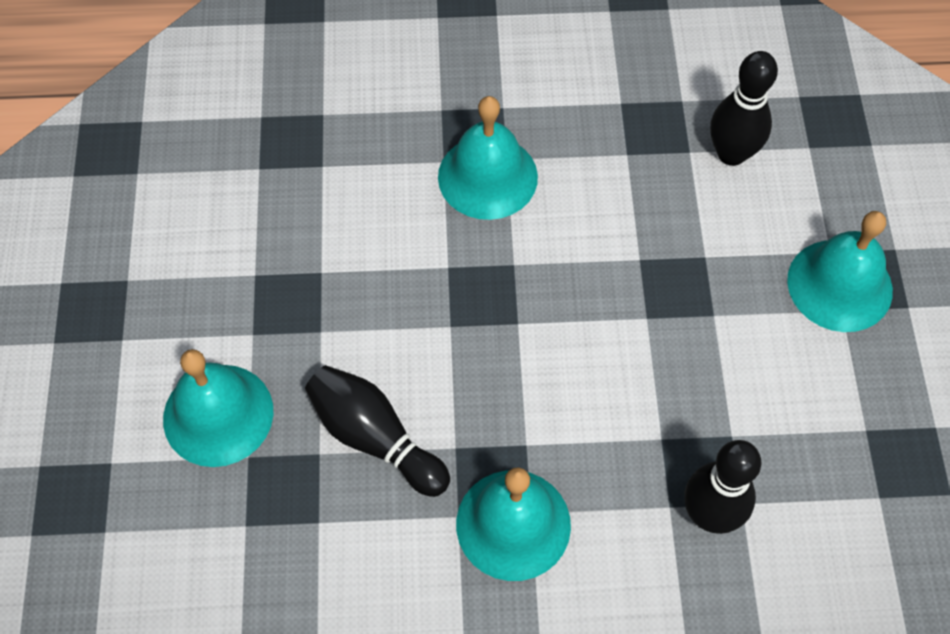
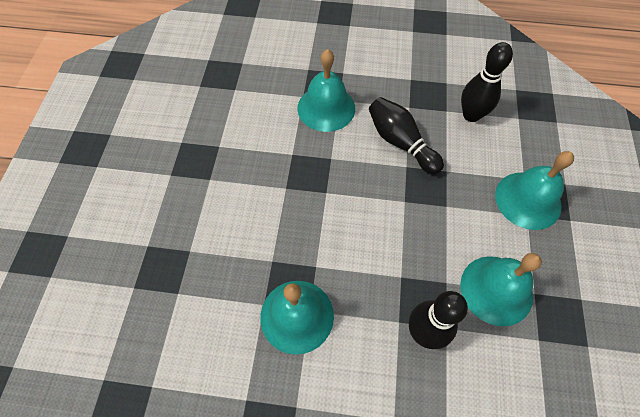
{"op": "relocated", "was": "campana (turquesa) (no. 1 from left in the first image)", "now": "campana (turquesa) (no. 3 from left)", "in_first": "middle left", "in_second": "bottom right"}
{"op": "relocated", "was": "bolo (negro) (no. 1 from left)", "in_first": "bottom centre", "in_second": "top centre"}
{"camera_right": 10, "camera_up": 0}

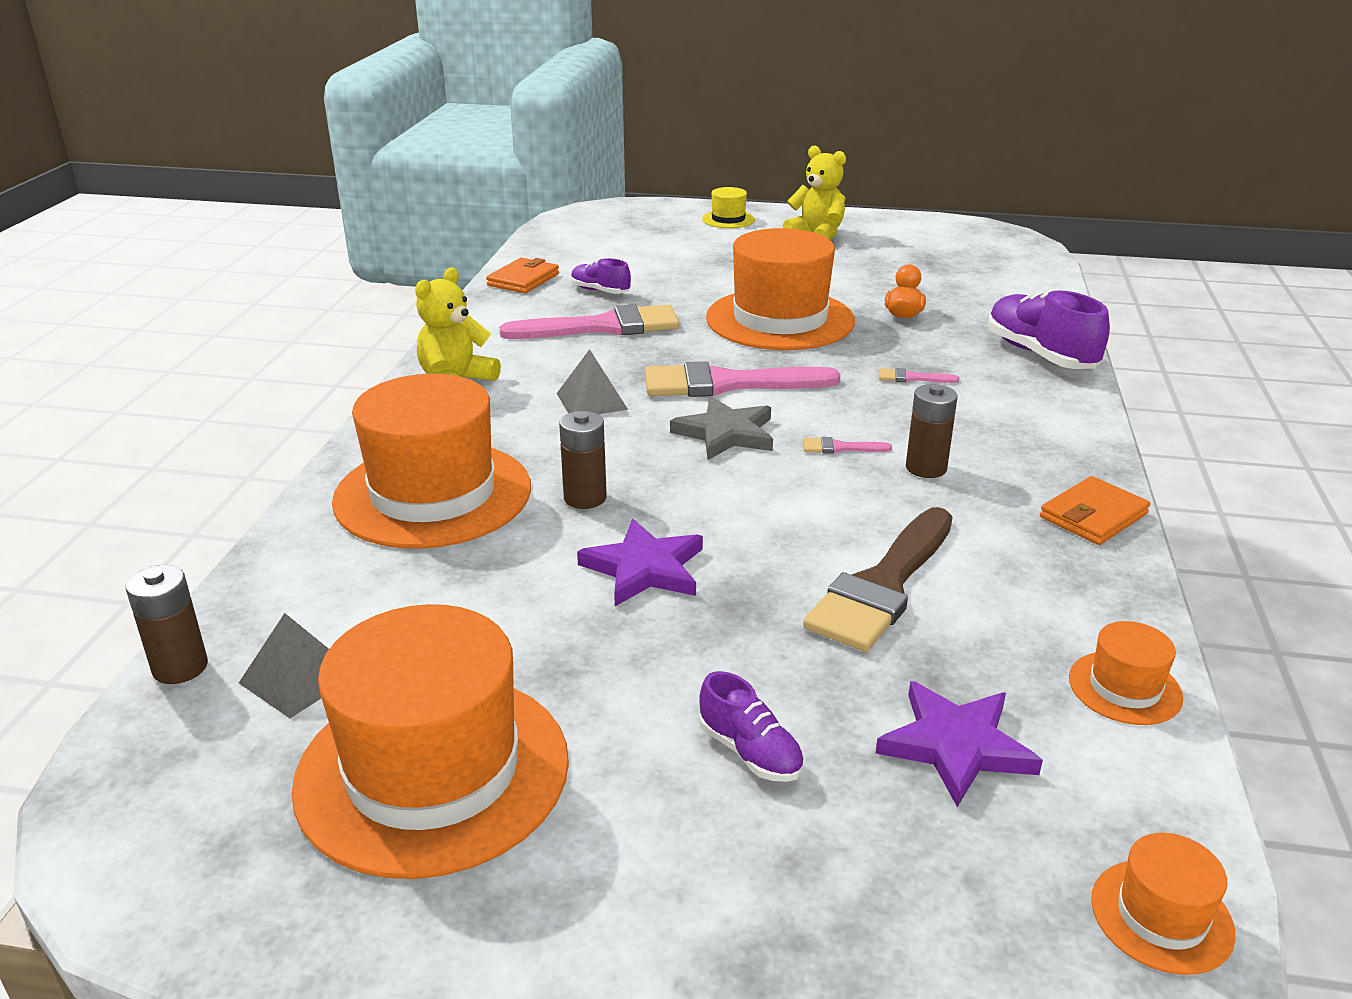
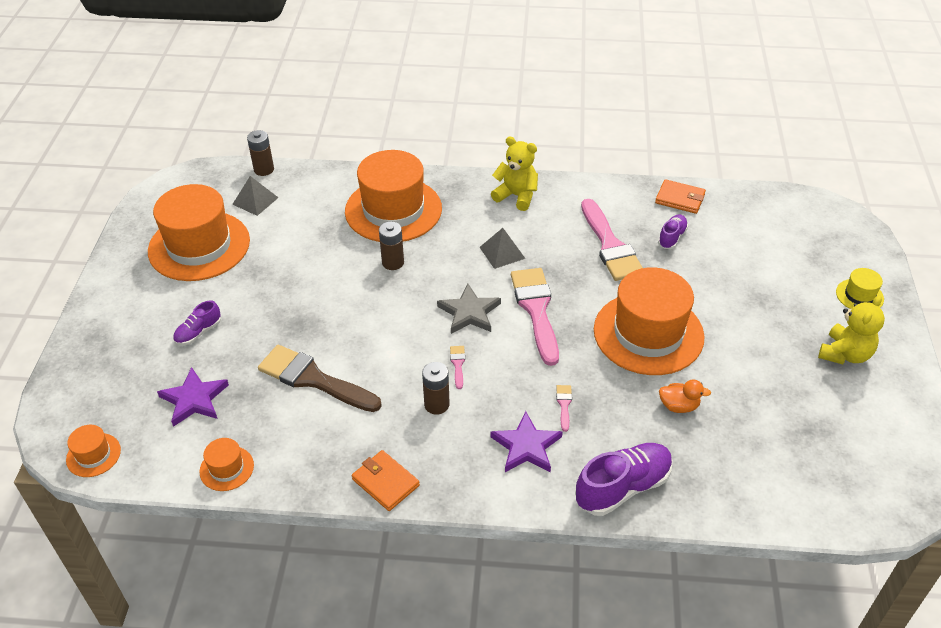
{"op": "relocated", "was": "estrella (morado) (no. 1 from left in the first image)", "now": "estrella (morado) (no. 2 from left)", "in_first": "centre", "in_second": "bottom centre"}
{"camera_right": 85, "camera_up": 15}

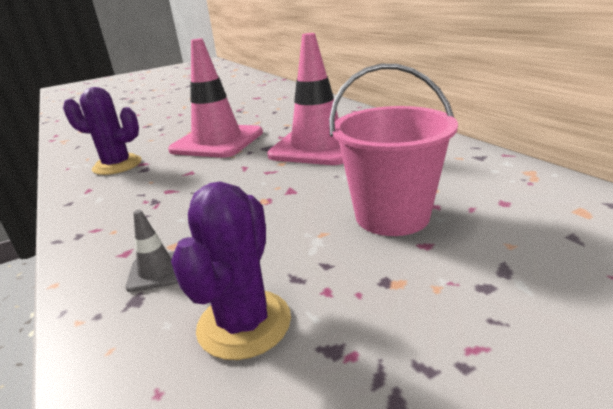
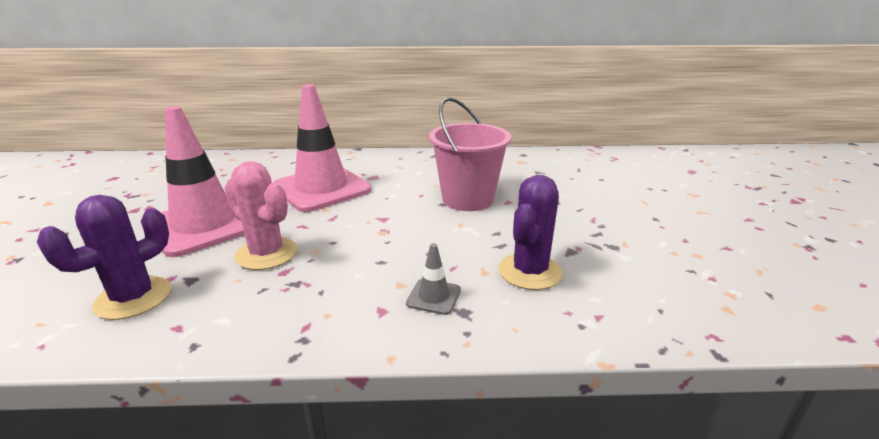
{"op": "spun", "was": "cactus (morado) (no. 2 from left)", "in_first": "centre", "in_second": "centre", "clockwise": 75}
{"op": "appeared", "now": "cactus (rosa)", "in_second": "middle left"}
{"camera_right": -65, "camera_up": 0}

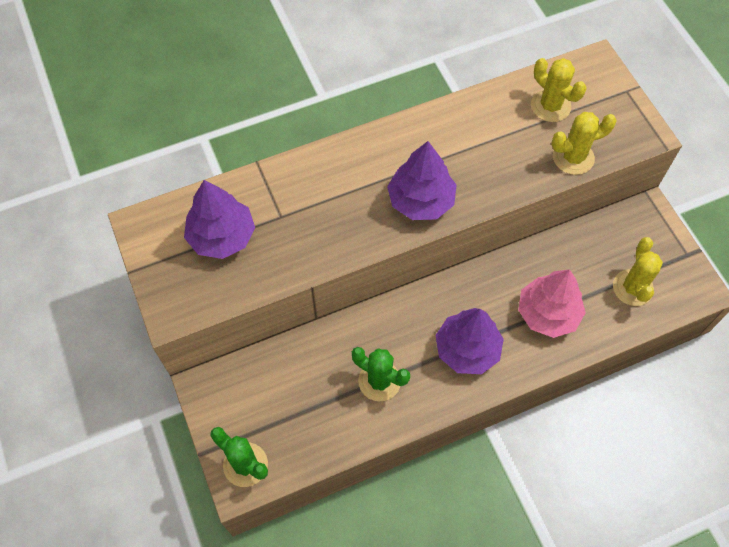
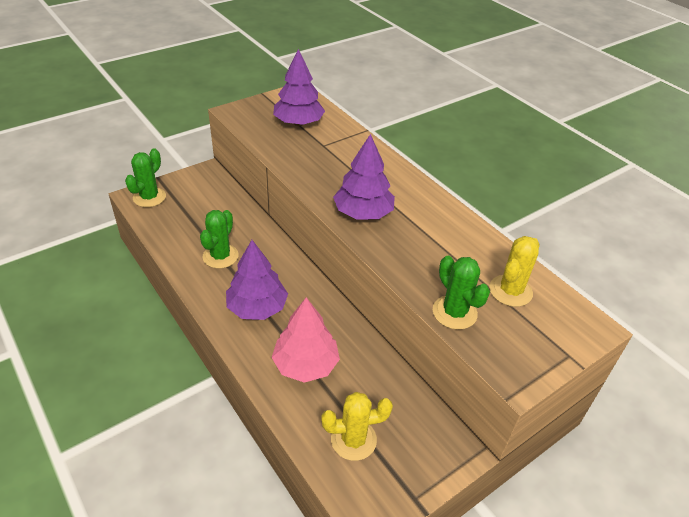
{"op": "colour", "was": "cactus (amarillo) (no. 2 from left)", "now": "cactus (verde) (no. 3 from left)", "in_first": "top right", "in_second": "middle right"}
{"camera_right": 75, "camera_up": -20}

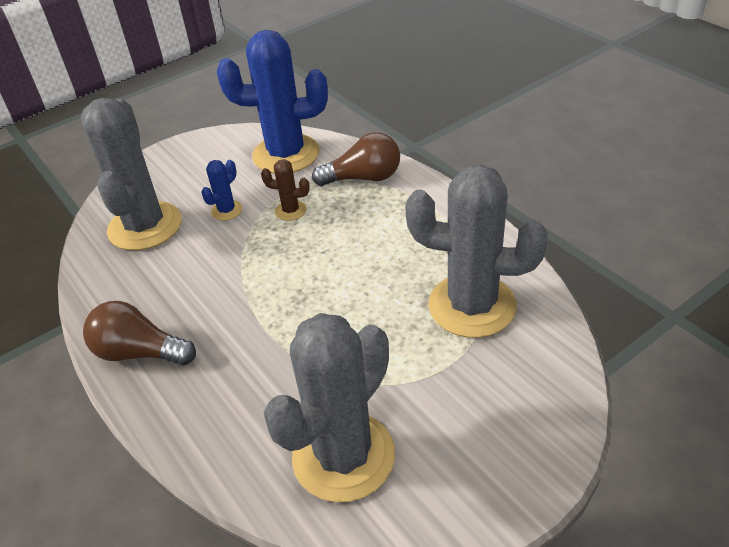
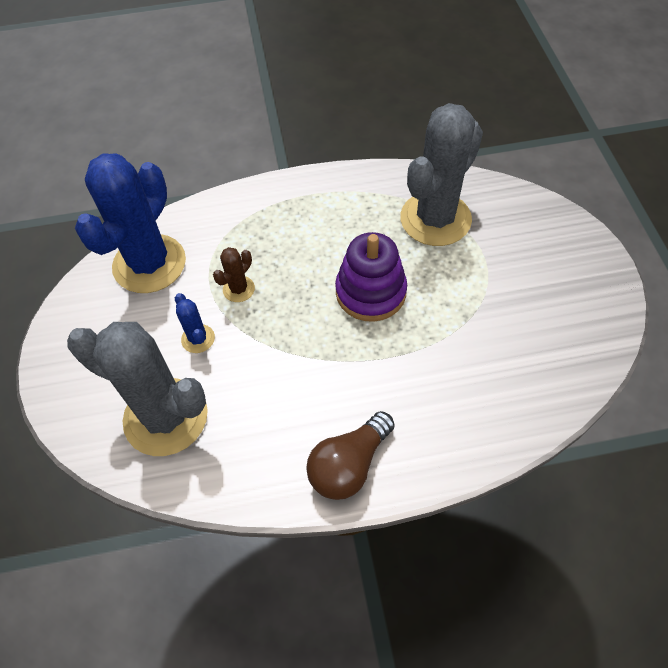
{"op": "missing", "was": "bombilla (marrón) (no. 2 from left)", "in_first": "top centre"}
{"op": "missing", "was": "cactus (gris) (no. 2 from left)", "in_first": "bottom centre"}
{"op": "appeared", "now": "juguete apilable (morado)", "in_second": "centre"}
{"camera_right": -65, "camera_up": 15}

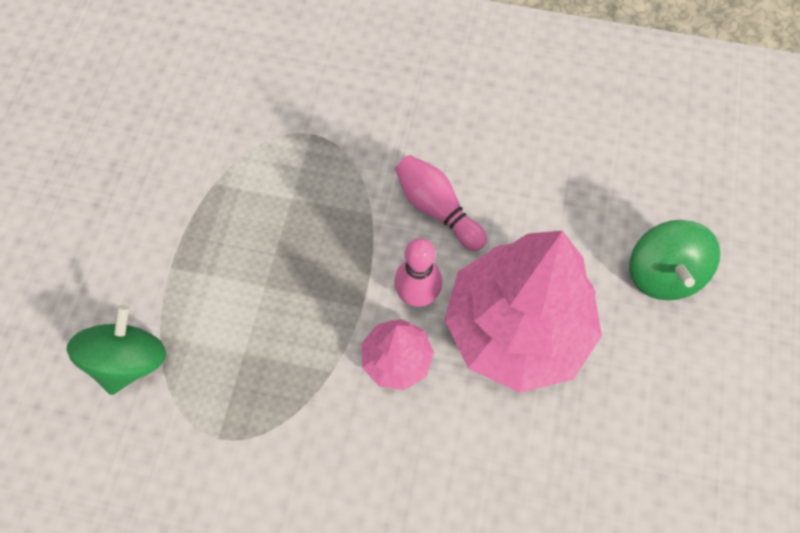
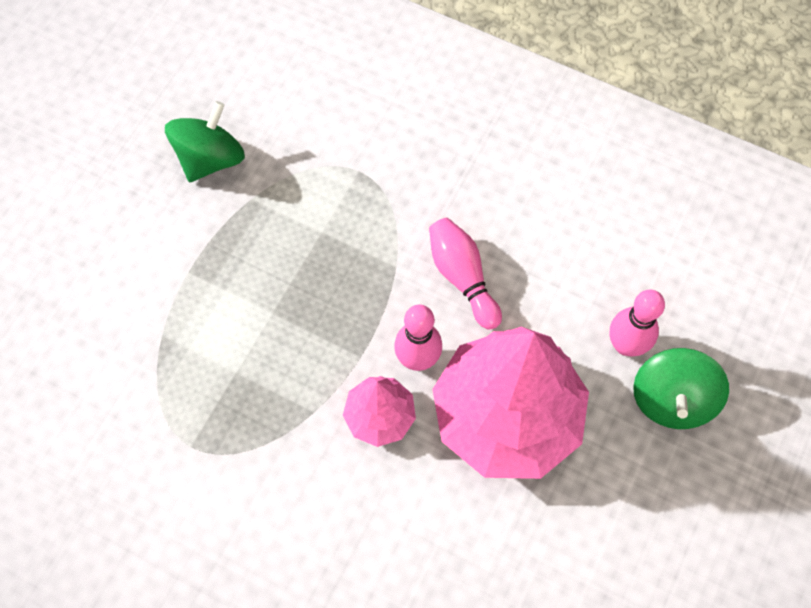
{"op": "relocated", "was": "peonza (verde) (no. 1 from left)", "in_first": "middle left", "in_second": "top left"}
{"op": "appeared", "now": "bolo (rosa) (no. 3 from left)", "in_second": "middle right"}
{"camera_right": 15, "camera_up": 0}

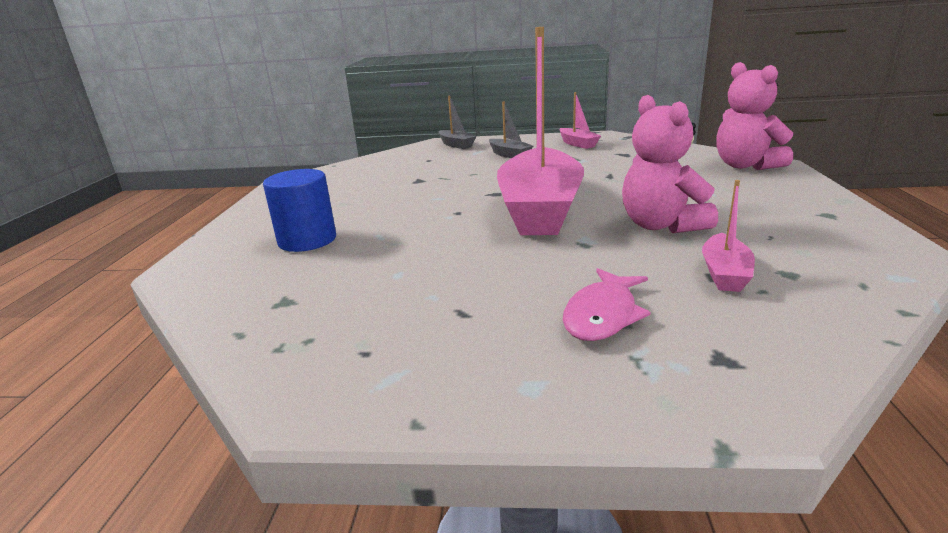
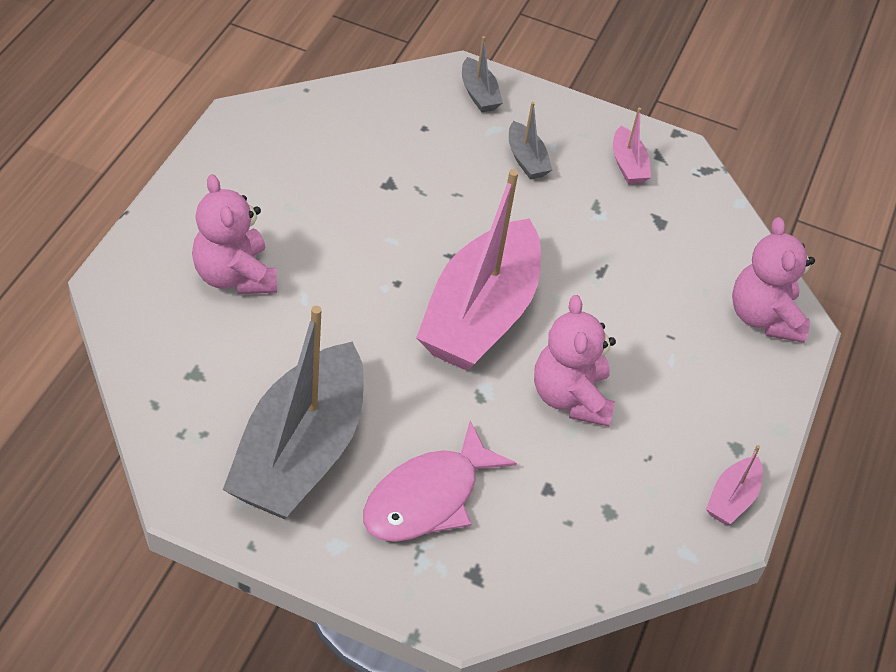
{"op": "exchanged", "was": "cilindro (azul)", "now": "osito (rosa) (no. 1 from left)", "in_first": "middle left", "in_second": "middle left"}
{"op": "relocated", "was": "barco (rosa) (no. 3 from left)", "in_first": "middle right", "in_second": "bottom right"}
{"op": "size", "was": "pez (rosa)", "in_first": "centre", "in_second": "bottom centre", "ratio": 1.51}
{"op": "appeared", "now": "barco (gris) (no. 1 from left)", "in_second": "middle left"}
{"camera_right": 10, "camera_up": 25}

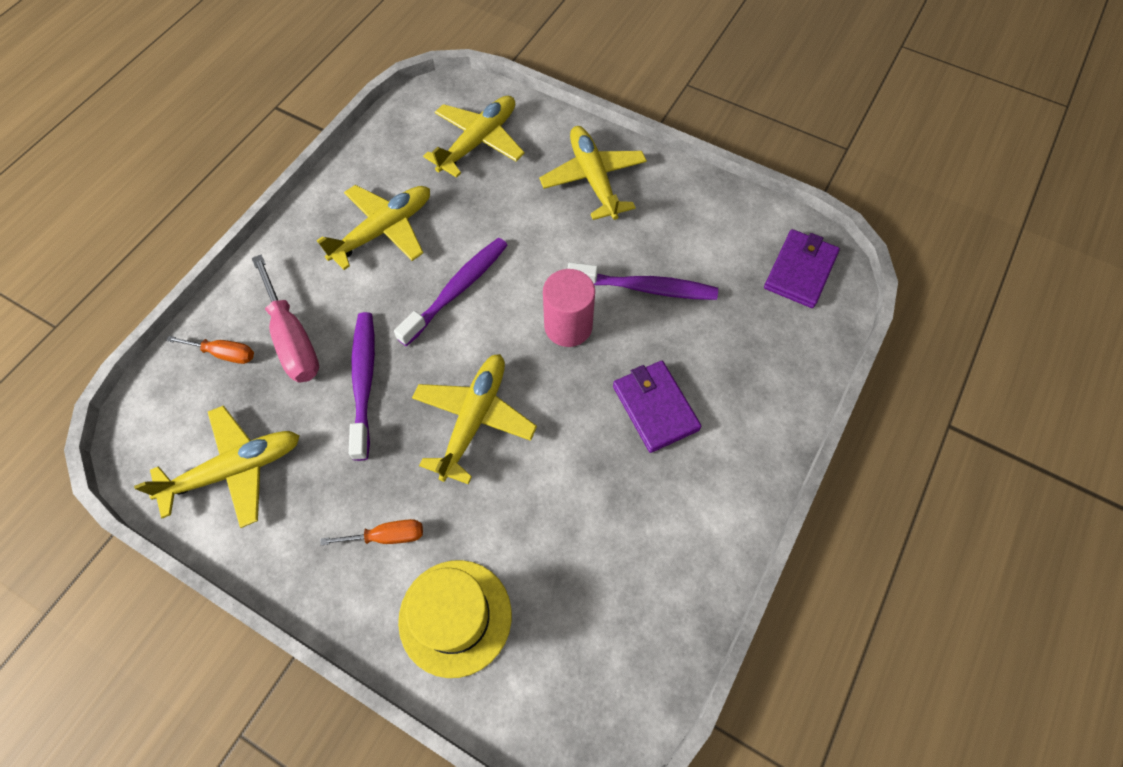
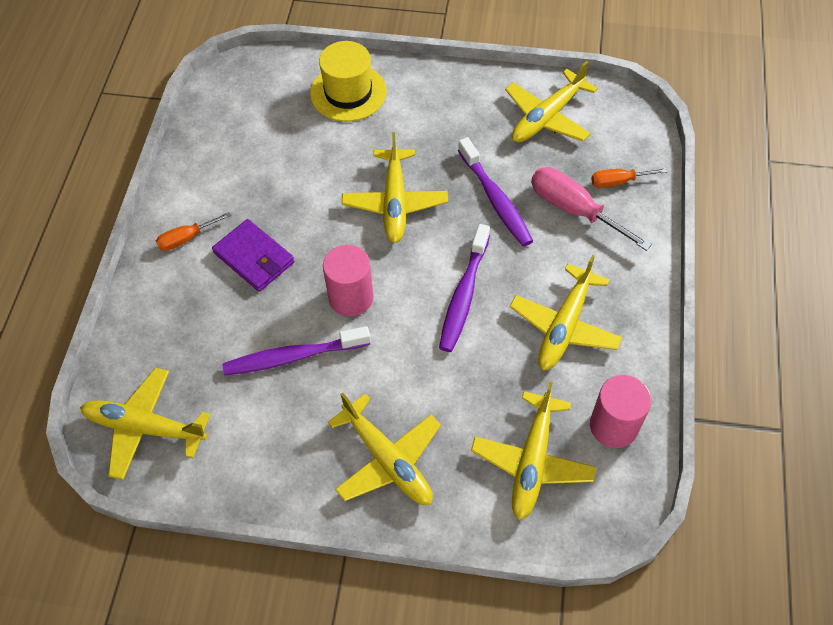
{"op": "exchanged", "was": "cartera (morado) (no. 2 from left)", "now": "avión (amarillo) (no. 1 from left)", "in_first": "middle right", "in_second": "bottom left"}
{"op": "relocated", "was": "destornillador (naranja) (no. 2 from left in the first image)", "now": "destornillador (naranja) (no. 1 from left)", "in_first": "bottom left", "in_second": "middle left"}
{"op": "appeared", "now": "cilindro (rosa) (no. 2 from left)", "in_second": "middle right"}
{"camera_right": 160, "camera_up": -5}

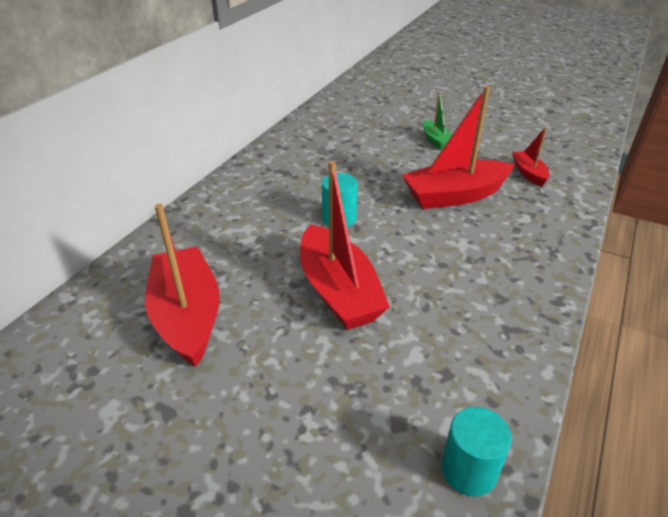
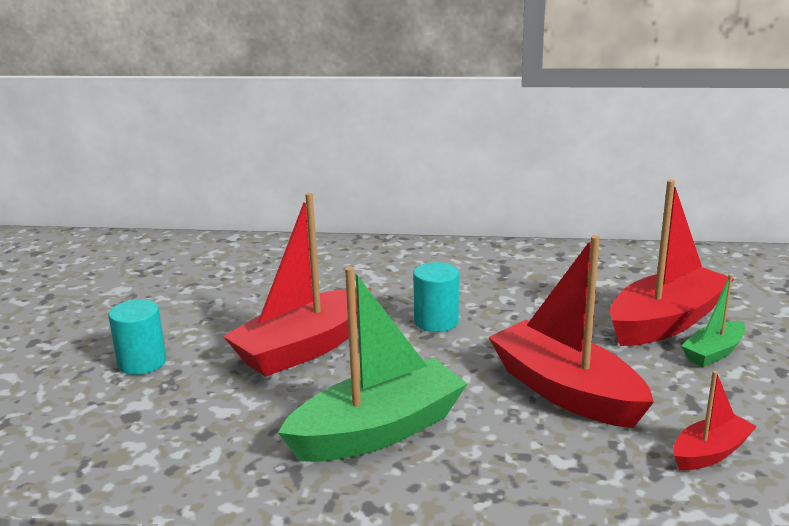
{"op": "relocated", "was": "barco (rojo) (no. 1 from left in the first image)", "now": "barco (rojo) (no. 3 from left)", "in_first": "middle left", "in_second": "middle right"}
{"op": "relocated", "was": "cilindro (turquesa) (no. 2 from left in the first image)", "now": "cilindro (turquesa) (no. 1 from left)", "in_first": "bottom right", "in_second": "middle left"}
{"op": "appeared", "now": "barco (verde) (no. 1 from left)", "in_second": "bottom centre"}
{"camera_right": 70, "camera_up": -15}

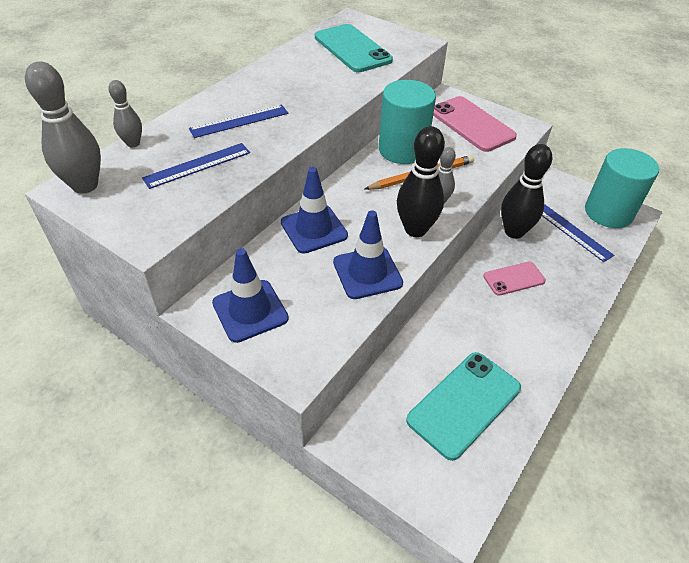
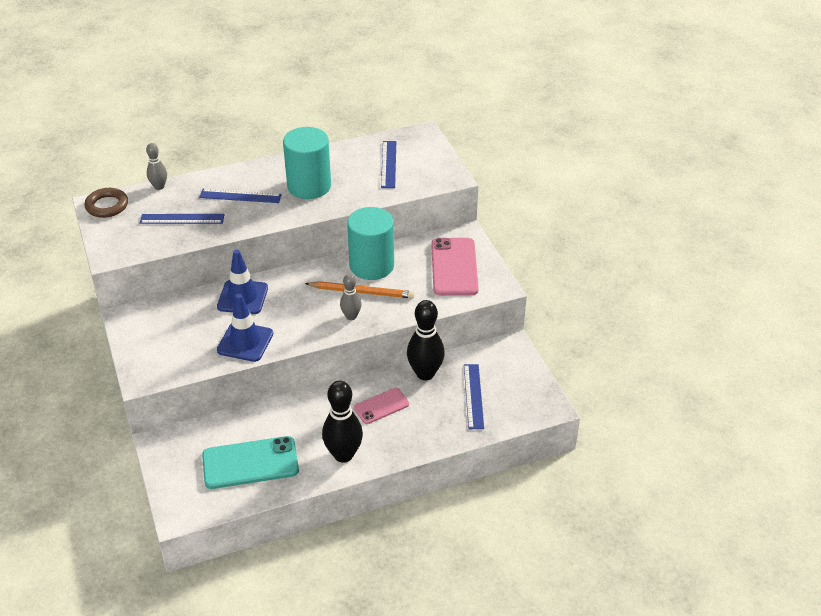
{"op": "exchanged", "was": "móvil (turquesa) (no. 1 from left)", "now": "regla (azul) (no. 3 from left)", "in_first": "top centre", "in_second": "top centre"}
{"op": "exchanged", "was": "bolo (gris) (no. 1 from left)", "now": "anillo (marrón)", "in_first": "top left", "in_second": "top left"}
{"op": "relocated", "was": "bolo (negro) (no. 1 from left)", "in_first": "top centre", "in_second": "bottom centre"}
{"op": "relocated", "was": "cilindro (turquesa) (no. 2 from left in the first image)", "now": "cilindro (turquesa) (no. 1 from left)", "in_first": "middle right", "in_second": "top centre"}
{"op": "missing", "was": "cono de tráfico (azul) (no. 1 from left)", "in_first": "centre"}
{"op": "spun", "was": "móvil (rosa) (no. 2 from left in the first image)", "in_first": "middle right", "in_second": "centre", "clockwise": -45}
{"camera_right": 35, "camera_up": -5}

